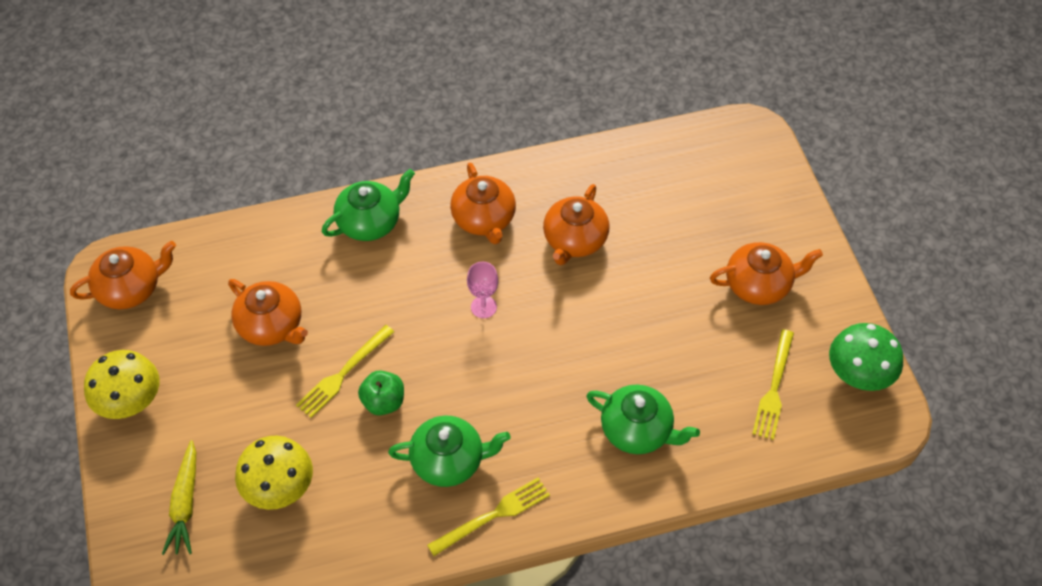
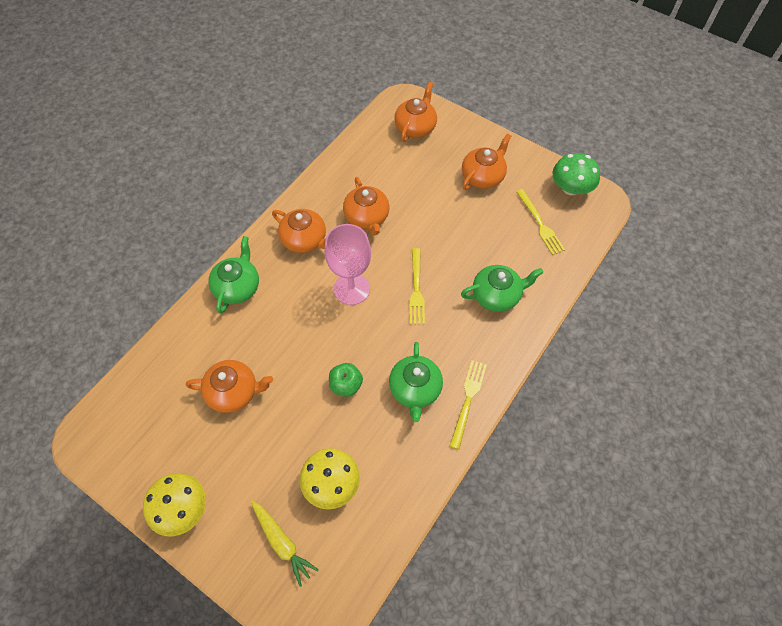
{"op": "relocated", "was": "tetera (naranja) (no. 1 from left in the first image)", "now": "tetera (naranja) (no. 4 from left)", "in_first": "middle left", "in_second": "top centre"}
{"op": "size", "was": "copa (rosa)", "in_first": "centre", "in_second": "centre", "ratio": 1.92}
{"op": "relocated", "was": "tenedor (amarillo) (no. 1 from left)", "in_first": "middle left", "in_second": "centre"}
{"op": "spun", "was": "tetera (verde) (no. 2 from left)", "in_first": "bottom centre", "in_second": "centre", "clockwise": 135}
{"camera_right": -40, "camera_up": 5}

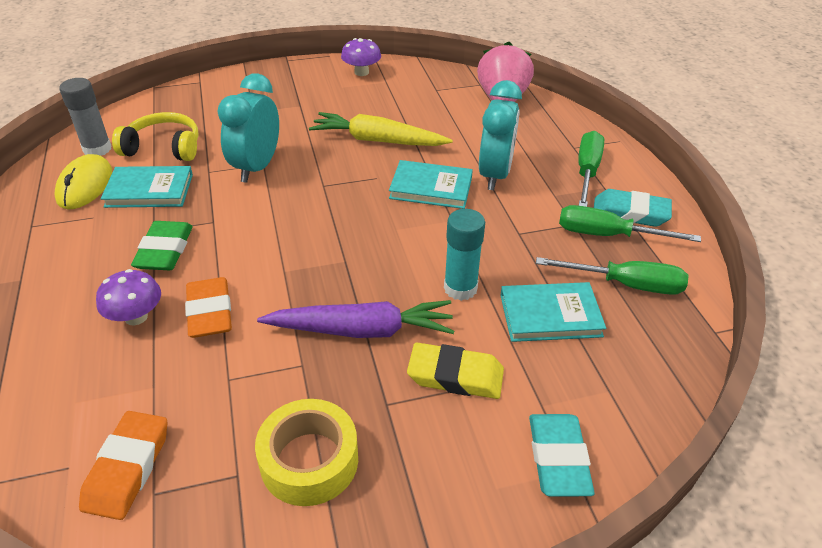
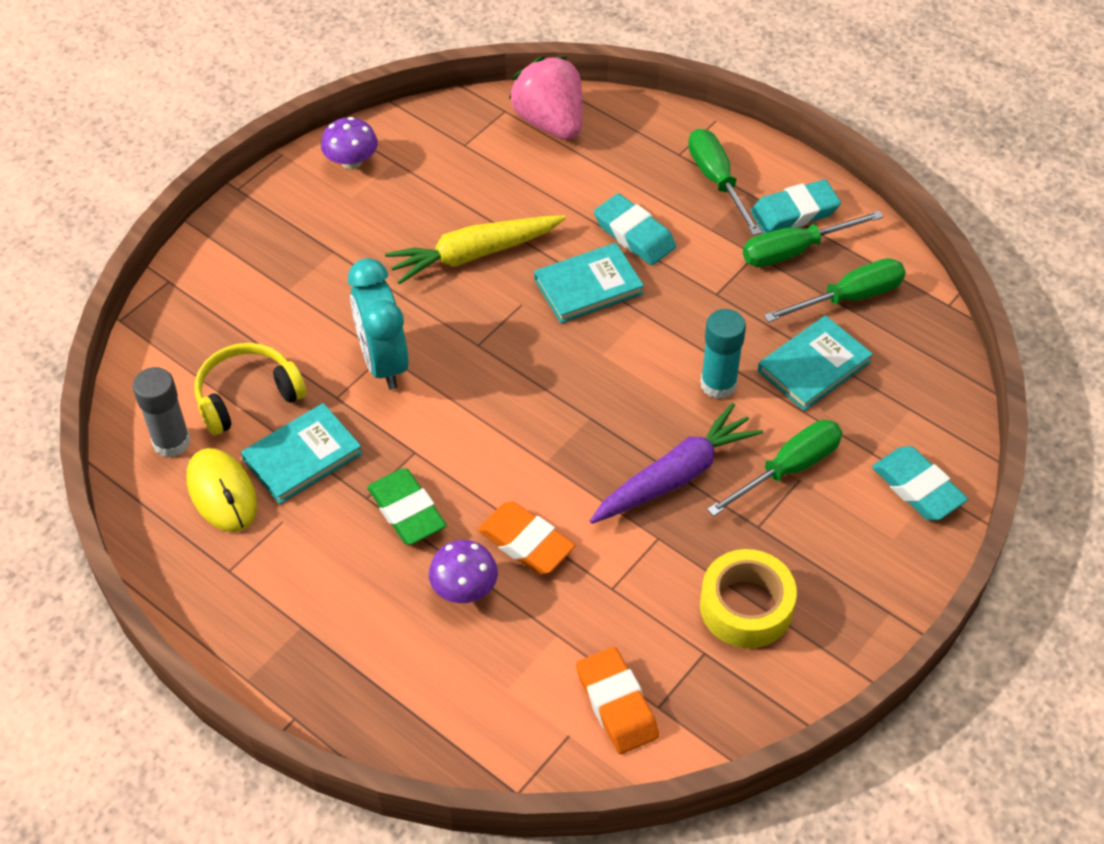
{"op": "exchanged", "was": "despertador (turquesa) (no. 2 from left)", "now": "goma de borrar (turquesa) (no. 1 from left)", "in_first": "top centre", "in_second": "top centre"}
{"op": "exchanged", "was": "goma de borrar (amarillo)", "now": "destornillador (verde) (no. 2 from left)", "in_first": "bottom centre", "in_second": "middle right"}
{"camera_right": -35, "camera_up": 10}

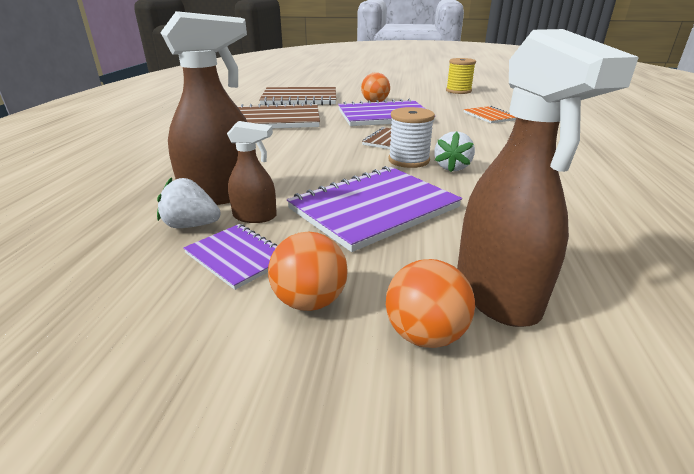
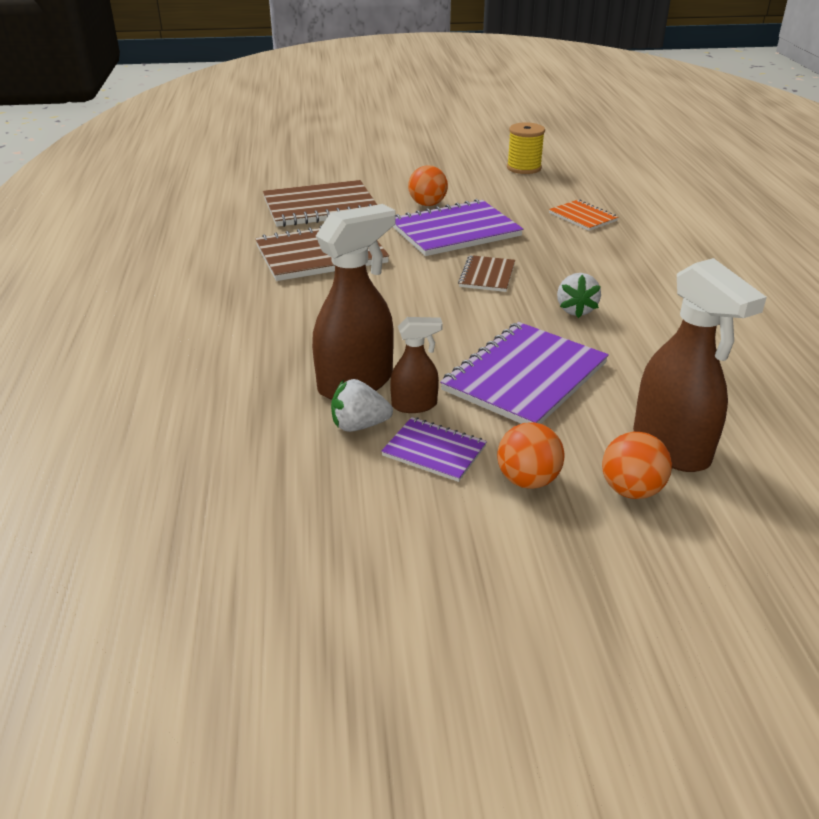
{"op": "missing", "was": "carrete (blanco)", "in_first": "top centre"}
{"camera_right": -15, "camera_up": 5}

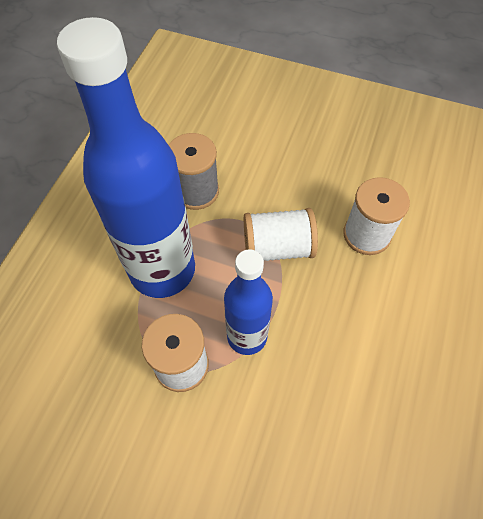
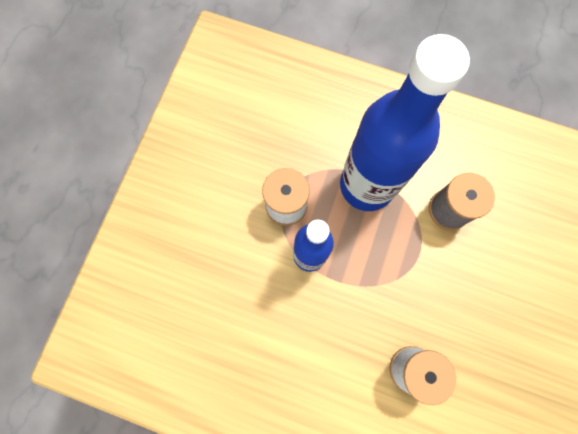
{"op": "missing", "was": "carrete (blanco) (no. 2 from left)", "in_first": "centre"}
{"camera_right": 90, "camera_up": 15}

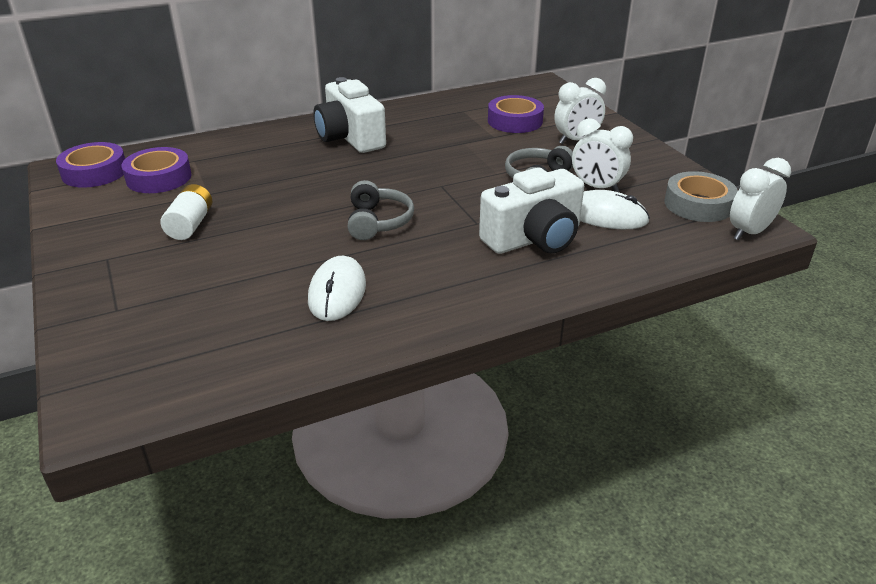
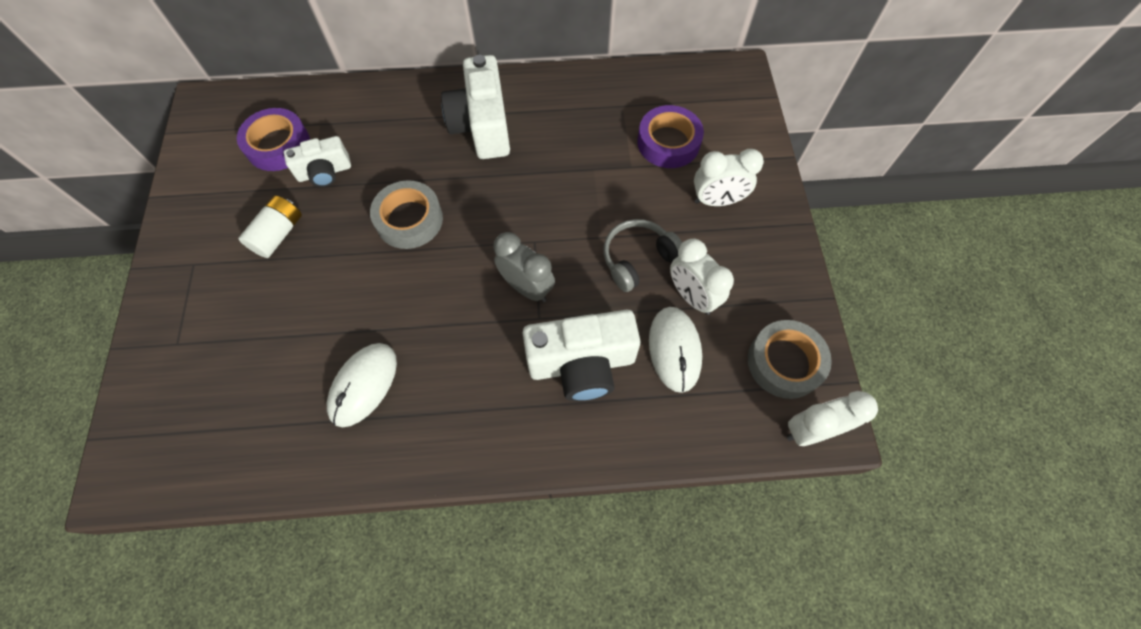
{"op": "missing", "was": "cinta adhesiva (morado) (no. 1 from left)", "in_first": "top left"}
{"op": "missing", "was": "auriculares (gris) (no. 1 from left)", "in_first": "centre"}
{"op": "spun", "was": "ratón (blanco) (no. 2 from left)", "in_first": "middle right", "in_second": "centre", "clockwise": 45}
{"op": "appeared", "now": "cámara (blanco) (no. 1 from left)", "in_second": "top left"}
{"op": "appeared", "now": "cinta adhesiva (gris) (no. 1 from left)", "in_second": "centre"}
{"op": "appeared", "now": "despertador (gris)", "in_second": "centre"}
{"camera_right": 20, "camera_up": 30}

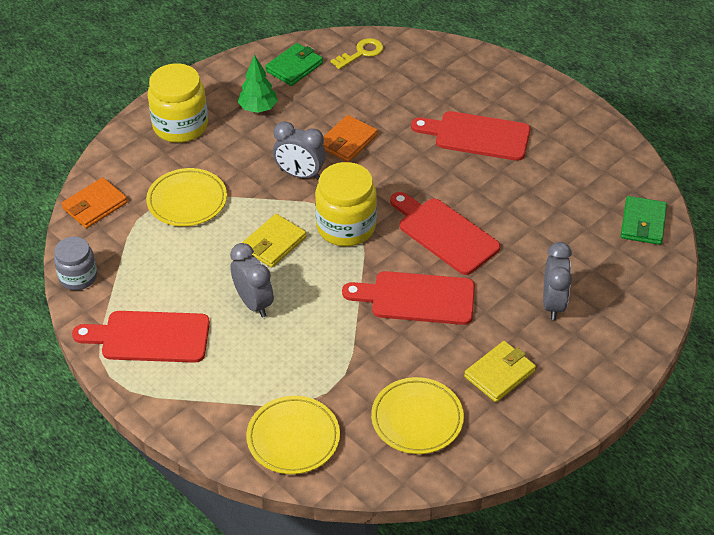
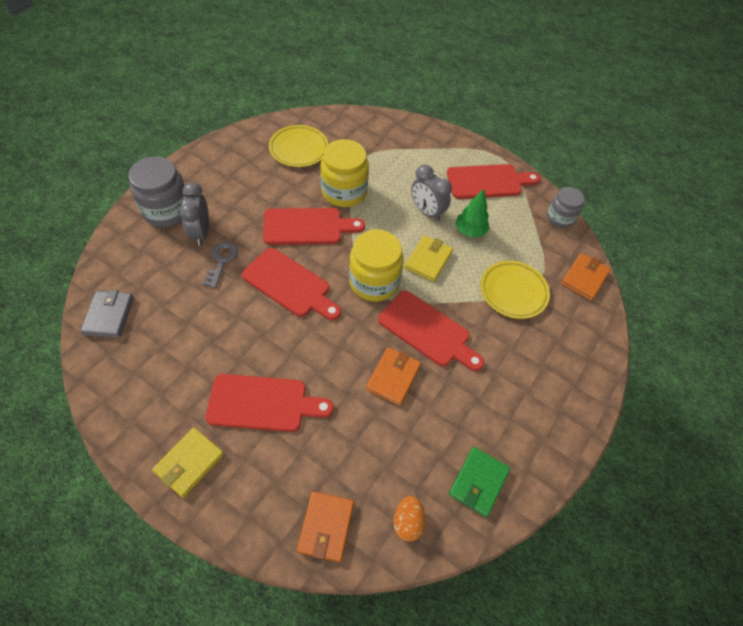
{"op": "exchanged", "was": "llave (amarillo)", "now": "huevo (naranja)", "in_first": "top centre", "in_second": "bottom centre"}
{"op": "relocated", "was": "árbol (verde)", "in_first": "top centre", "in_second": "centre"}
{"op": "relocated", "was": "tarro (amarillo) (no. 1 from left)", "in_first": "top left", "in_second": "top centre"}
{"op": "exchanged", "was": "despertador (gris) (no. 2 from left)", "now": "tabla de cortar (rojo) (no. 4 from left)", "in_first": "top centre", "in_second": "centre"}
{"op": "colour", "was": "cartera (verde) (no. 2 from left)", "now": "cartera (gris)", "in_first": "middle right", "in_second": "middle left"}
{"op": "relocated", "was": "cartera (amarillo) (no. 2 from left in the first image)", "now": "cartera (amarillo) (no. 1 from left)", "in_first": "bottom right", "in_second": "bottom left"}
{"op": "missing", "was": "plato (amarillo) (no. 2 from left)", "in_first": "bottom centre"}
{"op": "appeared", "now": "tarro (gris) (no. 1 from left)", "in_second": "top left"}
{"op": "appeared", "now": "llave (gris)", "in_second": "middle left"}
{"op": "appeared", "now": "cartera (naranja) (no. 1 from left)", "in_second": "bottom centre"}
{"camera_right": 165, "camera_up": 10}

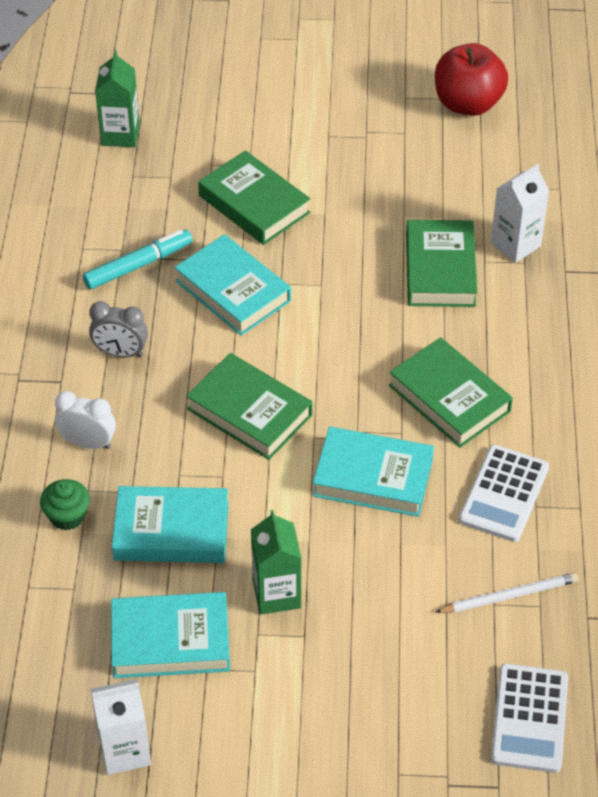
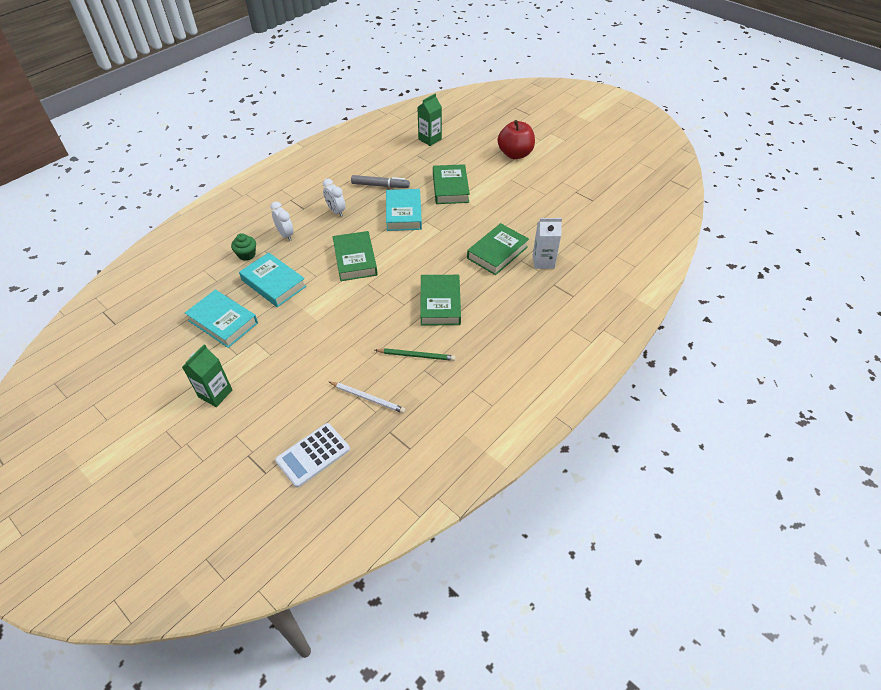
{"op": "relocated", "was": "manzana (rojo)", "in_first": "top right", "in_second": "top centre"}
{"op": "colour", "was": "rotulador (turquesa)", "now": "rotulador (gris)", "in_first": "top left", "in_second": "top centre"}
{"op": "colour", "was": "despertador (gris)", "now": "despertador (blanco) (no. 2 from left)", "in_first": "middle left", "in_second": "top centre"}
{"op": "missing", "was": "libro (turquesa) (no. 4 from left)", "in_first": "centre"}
{"op": "exchanged", "was": "calculadora (blanco) (no. 1 from left)", "now": "lápiz (verde)", "in_first": "middle right", "in_second": "centre"}
{"op": "relocated", "was": "cartón de leche (verde) (no. 2 from left in the first image)", "now": "cartón de leche (verde) (no. 1 from left)", "in_first": "bottom centre", "in_second": "middle left"}
{"op": "missing", "was": "cartón de leche (blanco) (no. 1 from left)", "in_first": "bottom left"}
{"camera_right": 40, "camera_up": 0}

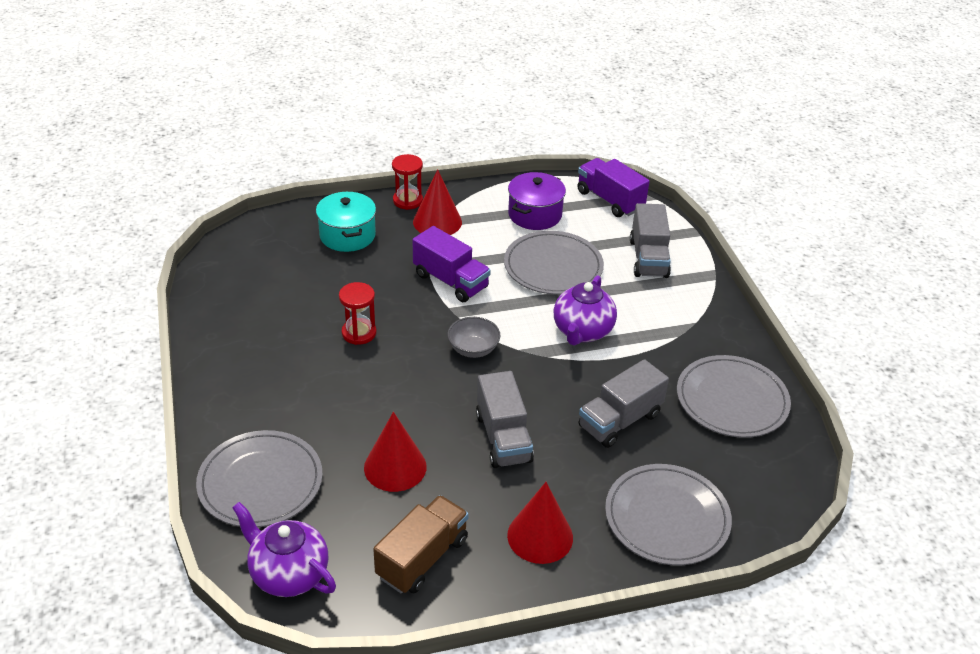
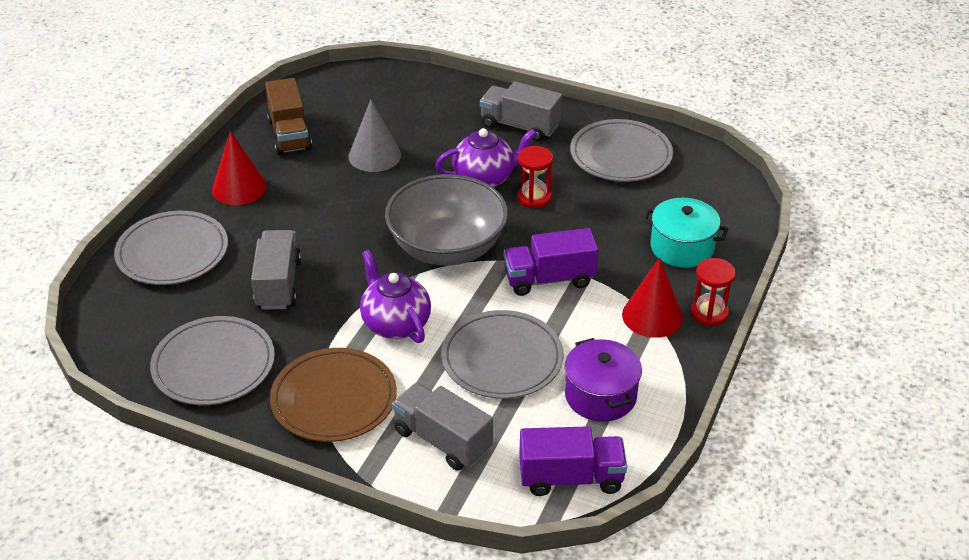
{"op": "size", "was": "cuenco (gris)", "in_first": "centre", "in_second": "centre", "ratio": 2.24}
{"op": "relocated", "was": "camión (gris) (no. 1 from left in the first image)", "now": "camión (gris) (no. 3 from left)", "in_first": "centre", "in_second": "top centre"}
{"op": "colour", "was": "cono (rojo) (no. 1 from left)", "now": "cono (gris)", "in_first": "bottom centre", "in_second": "top centre"}
{"op": "relocated", "was": "plato (gris) (no. 1 from left in the first image)", "now": "plato (gris) (no. 4 from left)", "in_first": "bottom left", "in_second": "top centre"}
{"op": "relocated", "was": "tetera (morado) (no. 1 from left in the first image)", "now": "tetera (morado) (no. 2 from left)", "in_first": "bottom left", "in_second": "top centre"}
{"op": "appeared", "now": "plato (marrón)", "in_second": "bottom centre"}
{"camera_right": 130, "camera_up": 0}

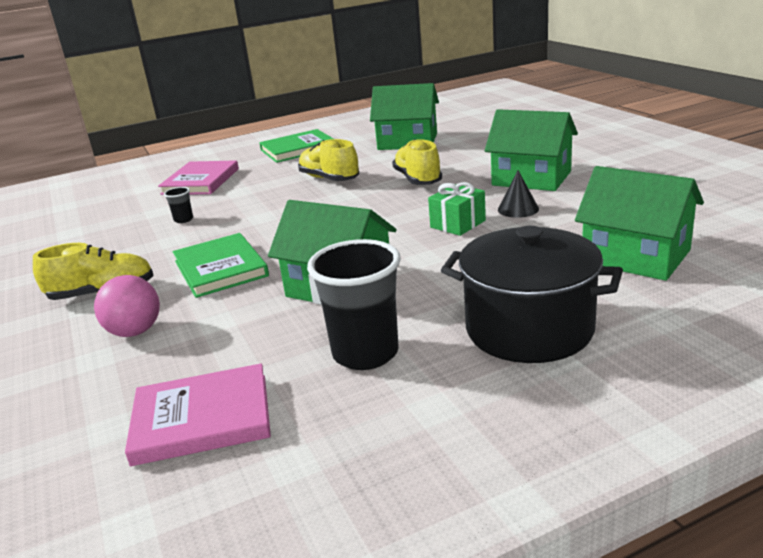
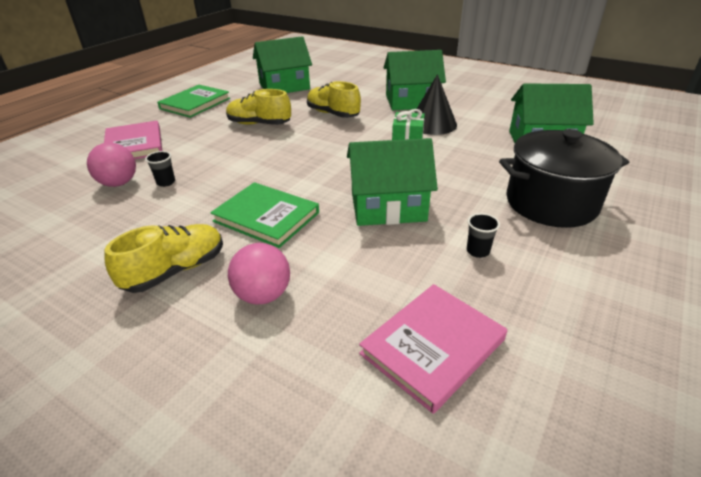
{"op": "size", "was": "cono (negro)", "in_first": "middle right", "in_second": "top centre", "ratio": 1.66}
{"op": "size", "was": "vaso (negro) (no. 2 from left)", "in_first": "centre", "in_second": "middle right", "ratio": 0.44}
{"op": "appeared", "now": "pelota (rosa) (no. 1 from left)", "in_second": "middle left"}
{"camera_right": -35, "camera_up": 10}

